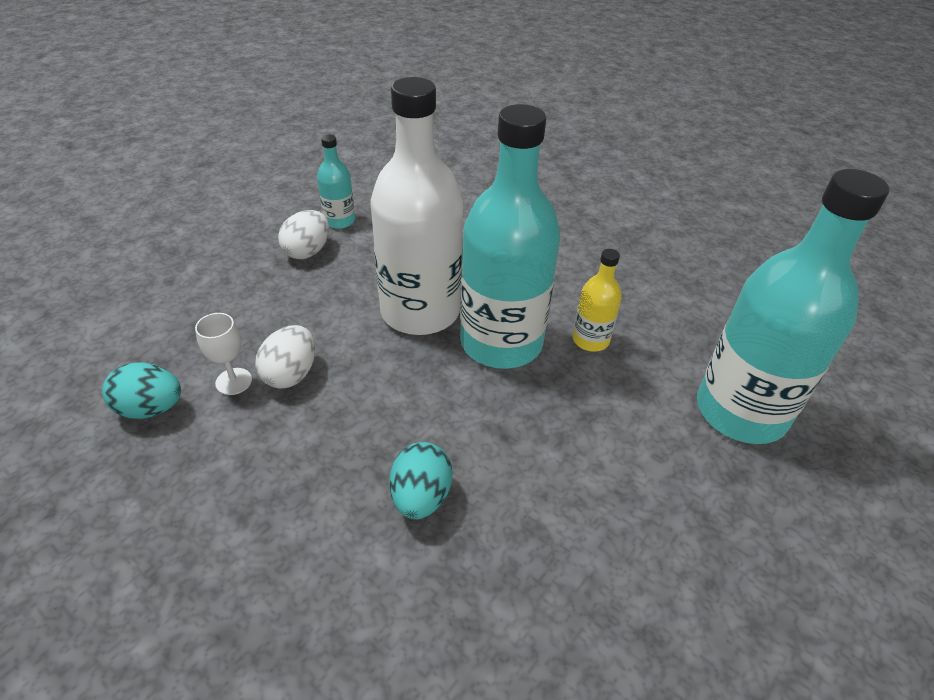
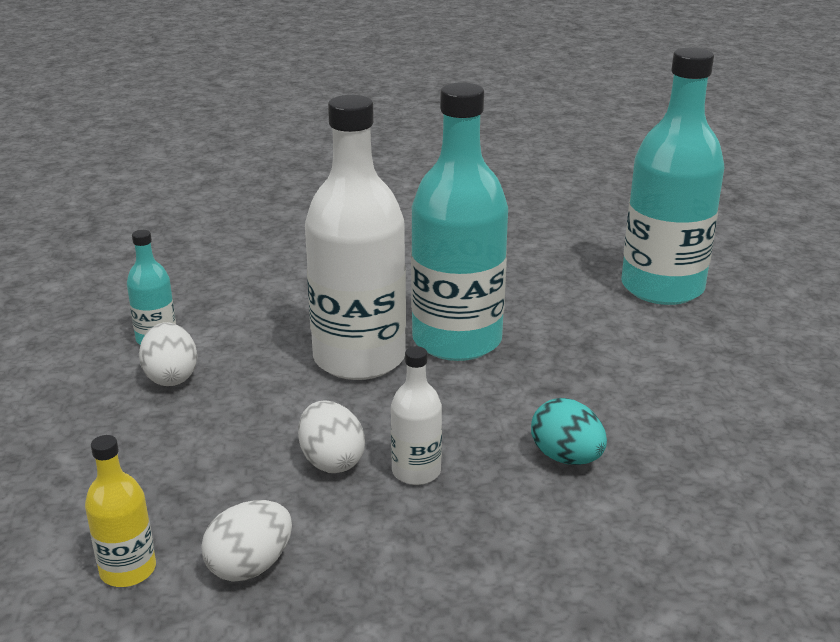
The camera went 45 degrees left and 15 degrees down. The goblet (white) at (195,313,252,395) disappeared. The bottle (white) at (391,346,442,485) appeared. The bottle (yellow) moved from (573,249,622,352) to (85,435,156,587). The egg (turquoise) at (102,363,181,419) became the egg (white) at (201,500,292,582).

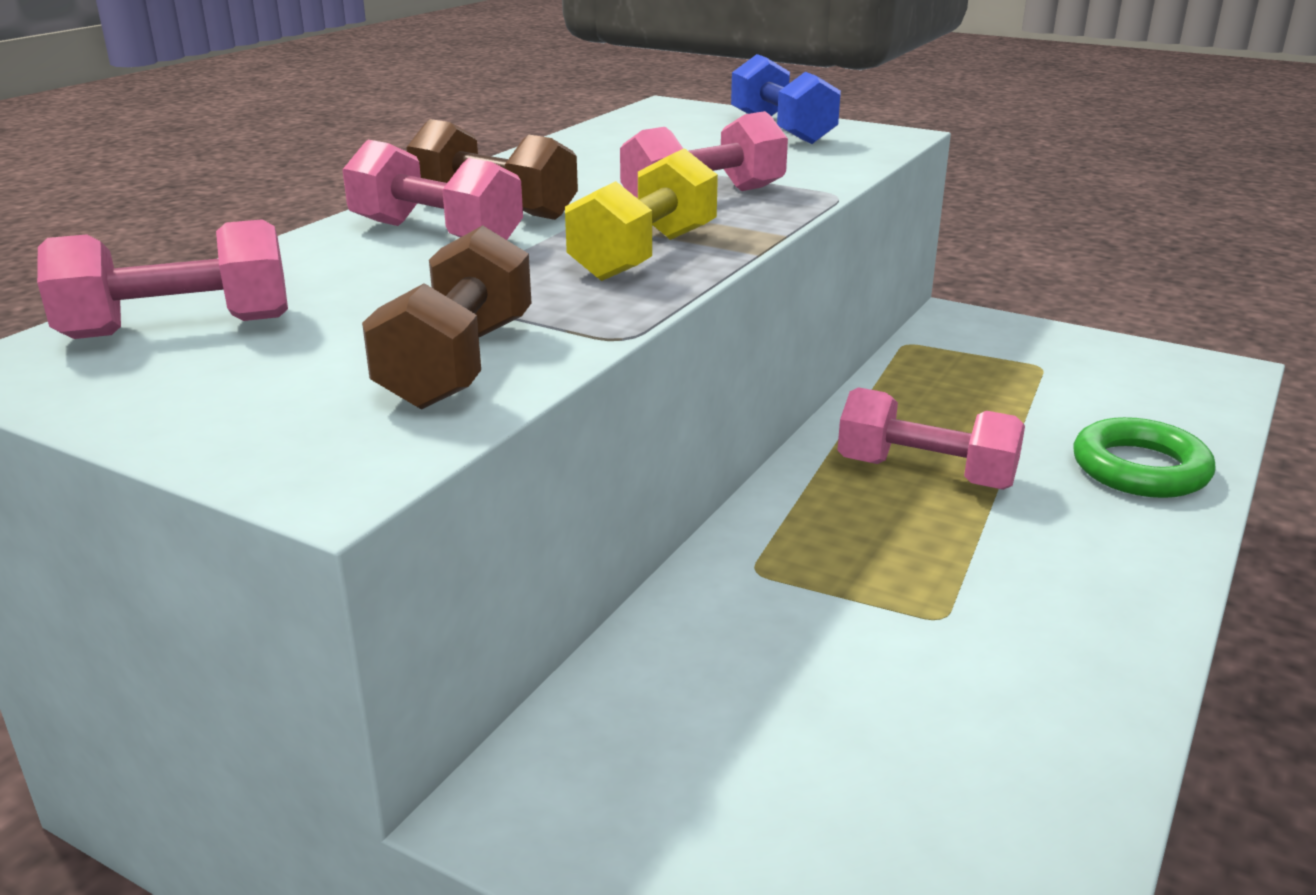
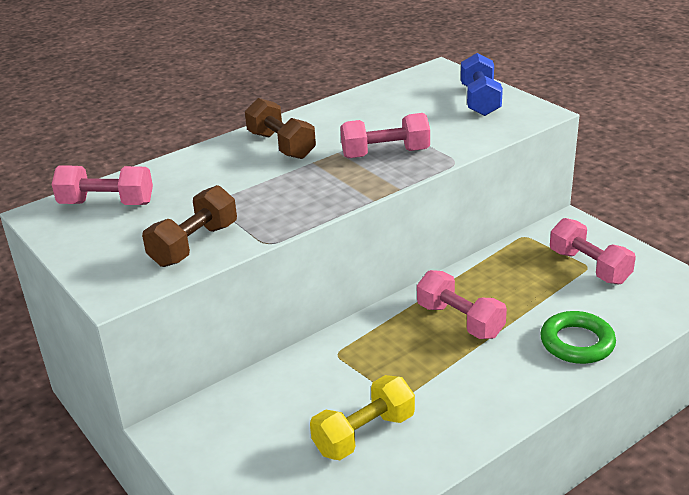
The camera went 25 degrees right and 5 degrees up. The dumbbell (pink) moved from (342,140,523,240) to (550,218,636,285). The dumbbell (yellow) moved from (565,148,718,281) to (310,375,415,460).

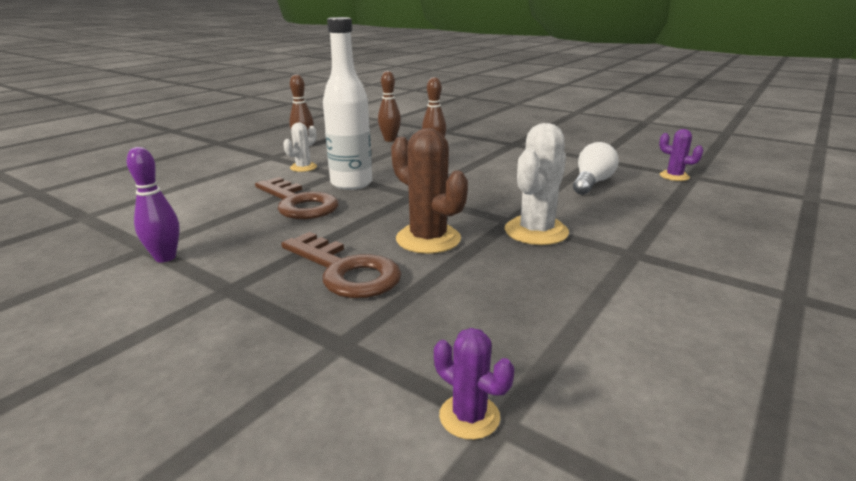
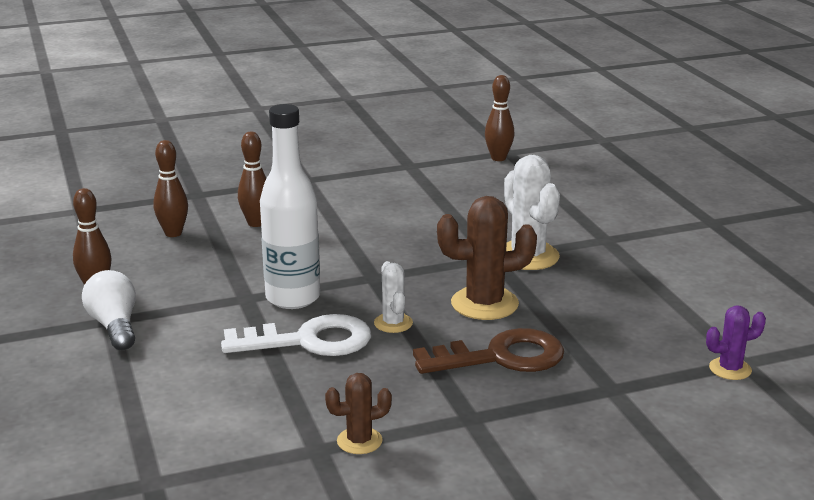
The camera went 55 degrees left and 0 degrees up. The cactus (white) moved from (283,123,317,172) to (374,261,413,333). The light bulb (white) moved from (573,142,618,195) to (82,270,136,350). The bowling pin (purple) at (127,147,180,262) was replaced by the cactus (brown) at (325,373,392,454). The cactus (purple) at (659,129,703,181) was replaced by the bowling pin (brown) at (485,75,514,161). The key (brown) at (255,177,339,219) became the key (white) at (221,314,371,356).

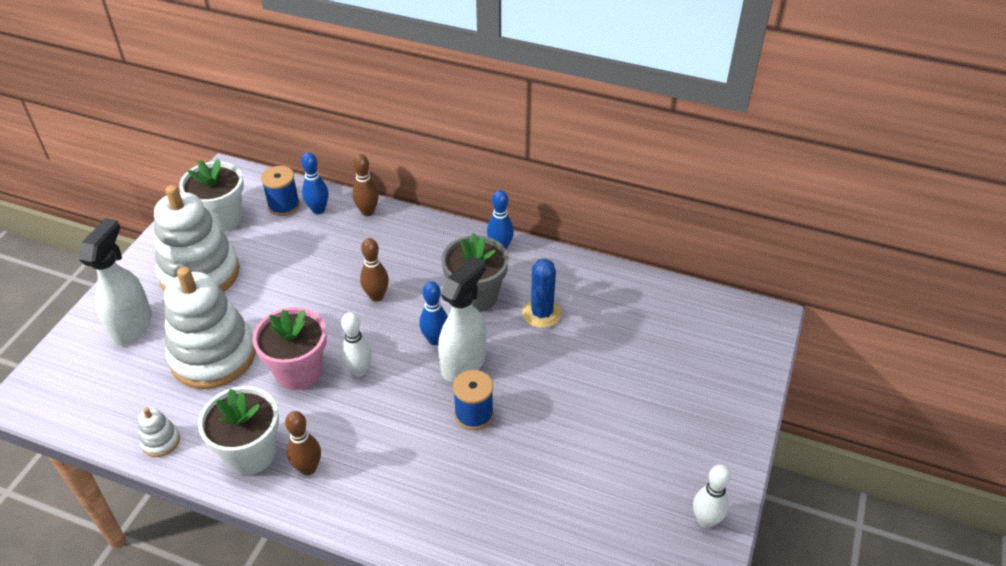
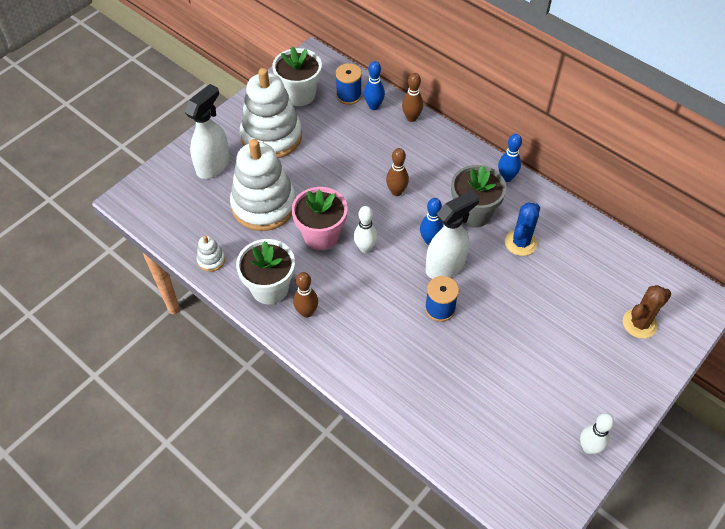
The camera went 20 degrees right and 10 degrees up. The cactus (brown) at (623,285,671,339) appeared.

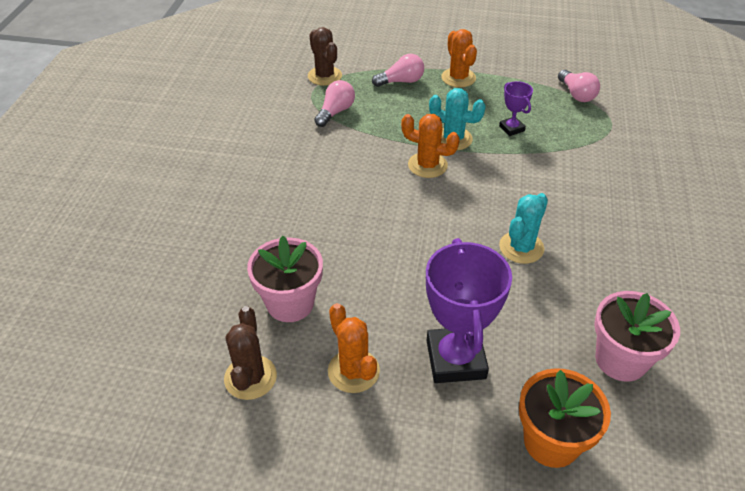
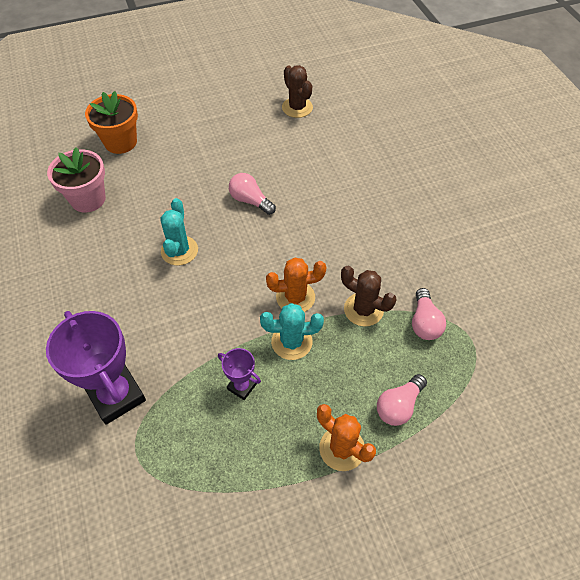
The camera went 150 degrees right and 10 degrees up. The flower pot (pink) at (247,236,323,322) disappeared. The cactus (orange) at (328,303,380,393) disappeared. The cactus (brown) moved from (308,27,342,86) to (341,266,396,327). The trophy (purple) moved from (426,238,512,383) to (46,311,146,425). The light bulb (pink) moved from (558,70,600,102) to (229,173,276,215).

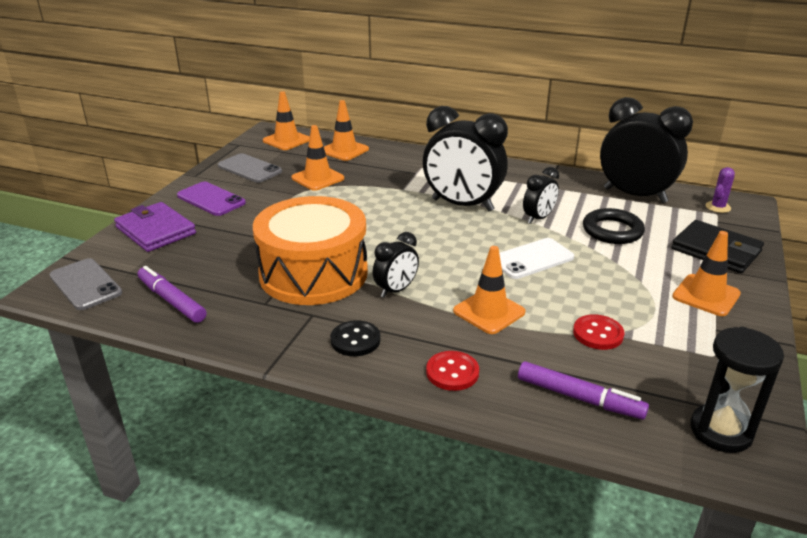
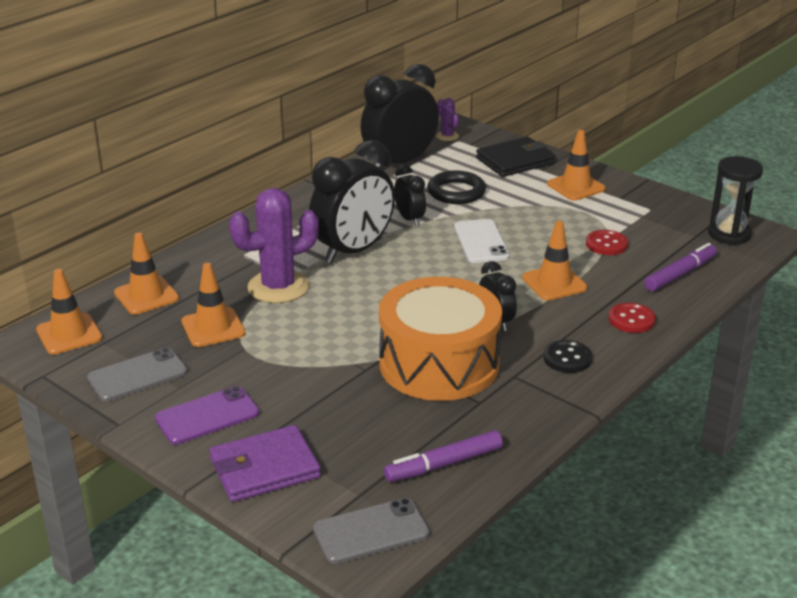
The camera went 70 degrees left and 0 degrees up. The cactus (purple) at (229,188,319,303) appeared.

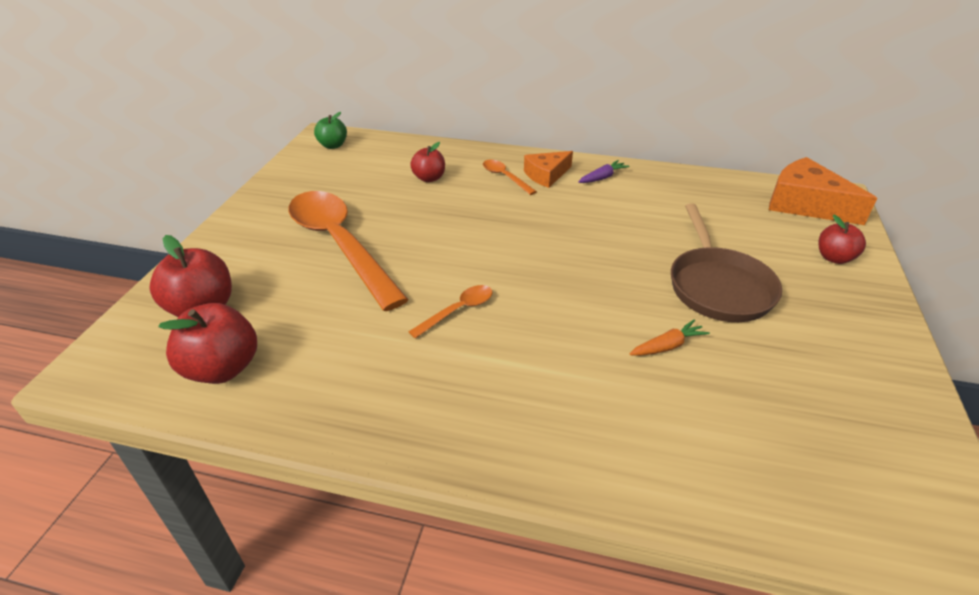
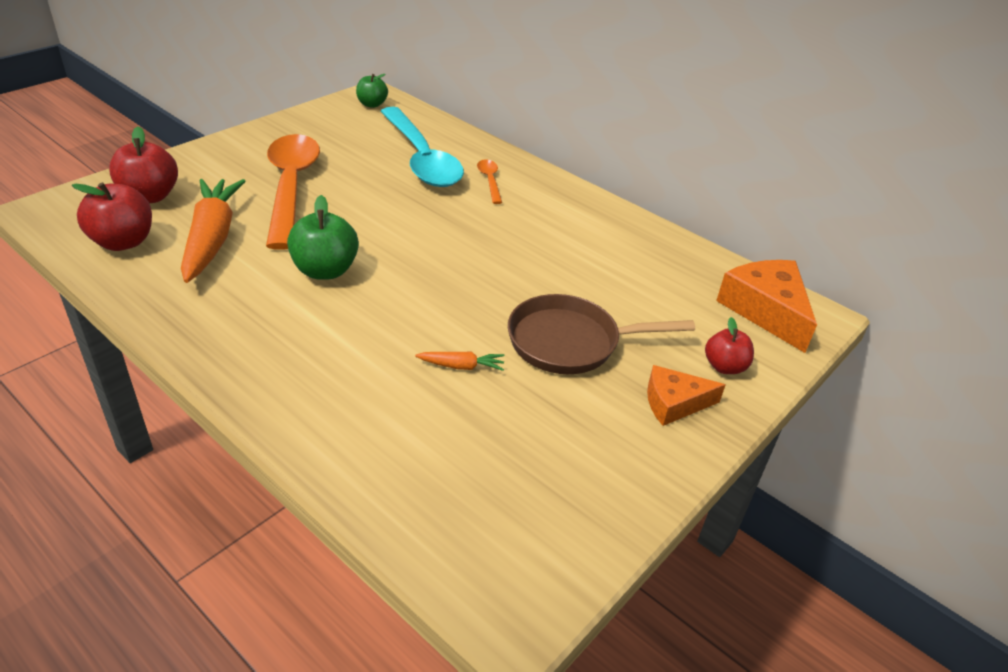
The camera went 25 degrees right and 0 degrees up. The carrot (purple) at (578,160,630,183) disappeared. The carrot (orange) at (181,179,246,283) appeared. The cheese (orange) moved from (524,151,573,188) to (647,365,726,426). The spoon (orange) at (409,285,493,338) was replaced by the apple (green) at (287,195,359,280). The apple (red) at (410,142,445,182) was replaced by the spoon (turquoise) at (380,107,464,187). The pan (brown) at (671,203,782,322) turned 60 degrees clockwise.

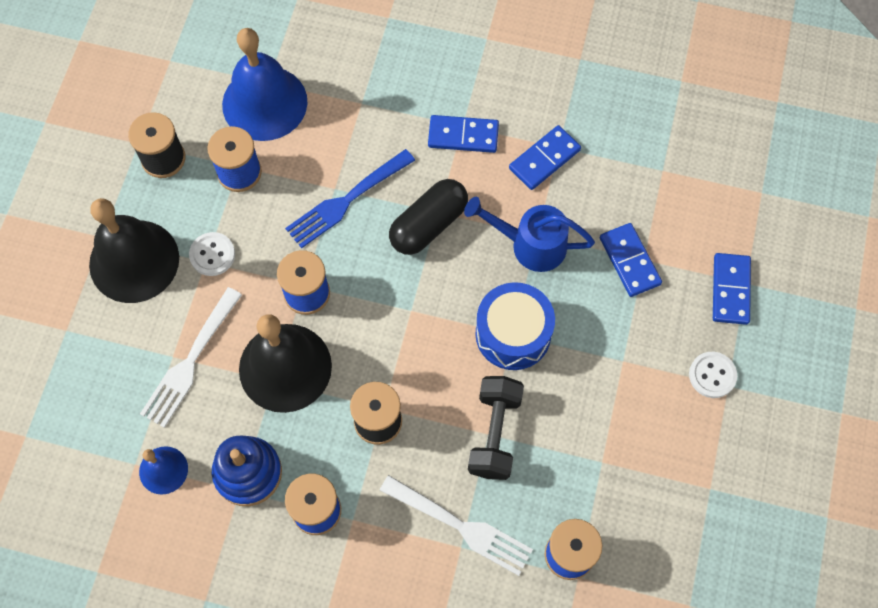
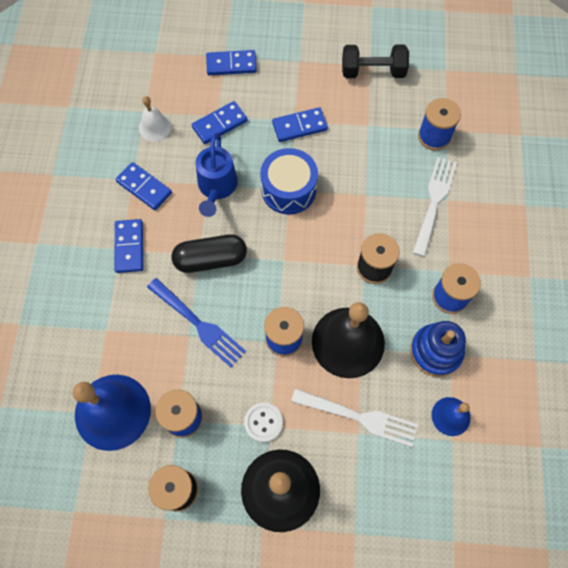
The camera went 100 degrees left and 0 degrees up. The button (white) at (689,352,737,398) disappeared. The bell (white) at (139,96,172,142) appeared. The domino (blue) at (272,107,328,142) appeared. The dumbbell (black) moved from (468,376,524,480) to (342,44,409,78). The capsule (black) at (389,179,468,255) turned 45 degrees counterclockwise.

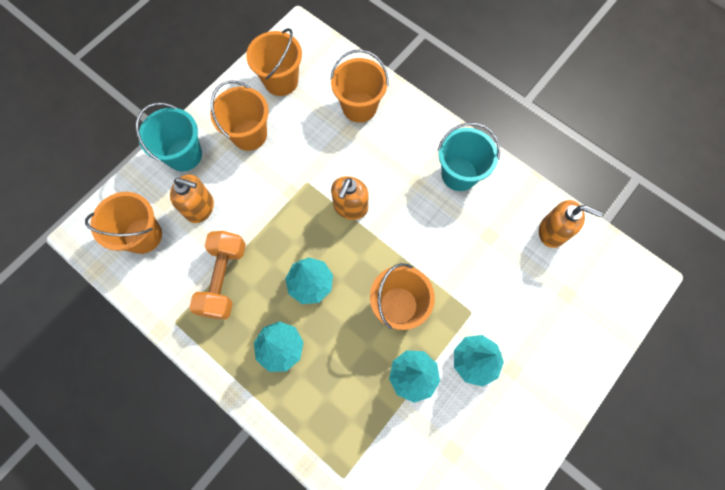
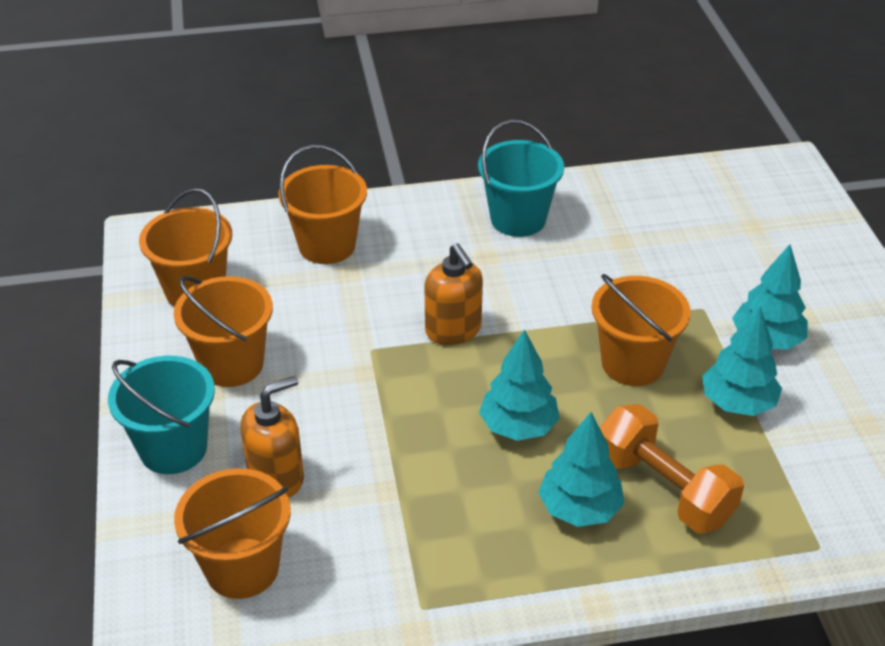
The camera went 50 degrees left and 30 degrees down. The soap dispenser (orange) at (539,200,603,248) disappeared. The dumbbell (orange) moved from (189,231,246,319) to (600,404,744,533).

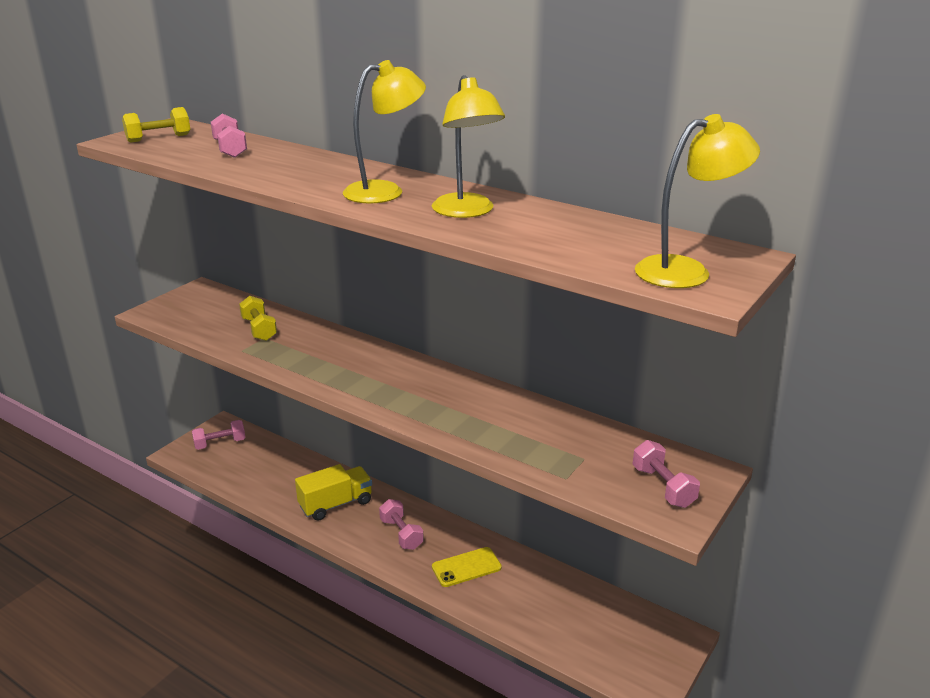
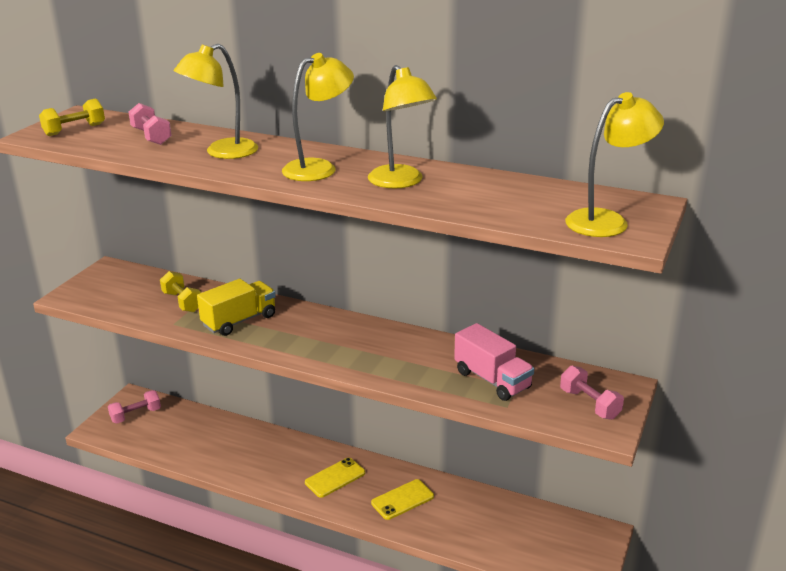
The camera went 10 degrees left and 0 degrees up. The lamp (yellow) at (174,44,258,159) appeared. The truck (pink) at (454,323,534,401) appeared. The truck (yellow) moved from (295,464,372,521) to (197,279,276,336). The dumbbell (pink) at (379,499,424,550) was replaced by the phone (yellow) at (305,458,365,498).

